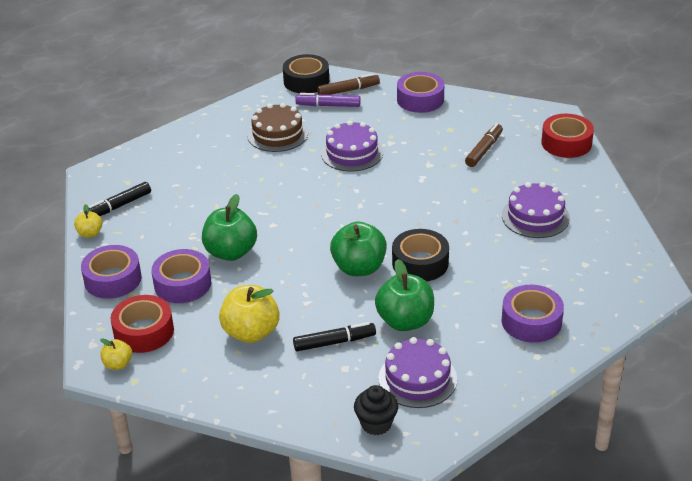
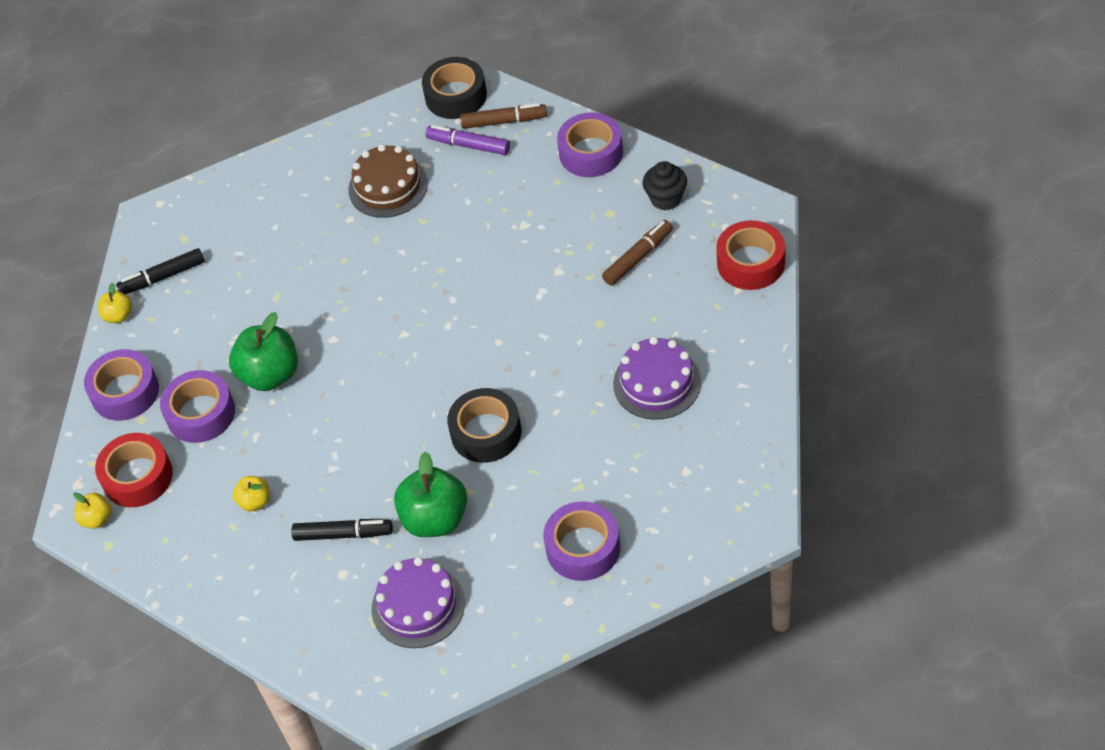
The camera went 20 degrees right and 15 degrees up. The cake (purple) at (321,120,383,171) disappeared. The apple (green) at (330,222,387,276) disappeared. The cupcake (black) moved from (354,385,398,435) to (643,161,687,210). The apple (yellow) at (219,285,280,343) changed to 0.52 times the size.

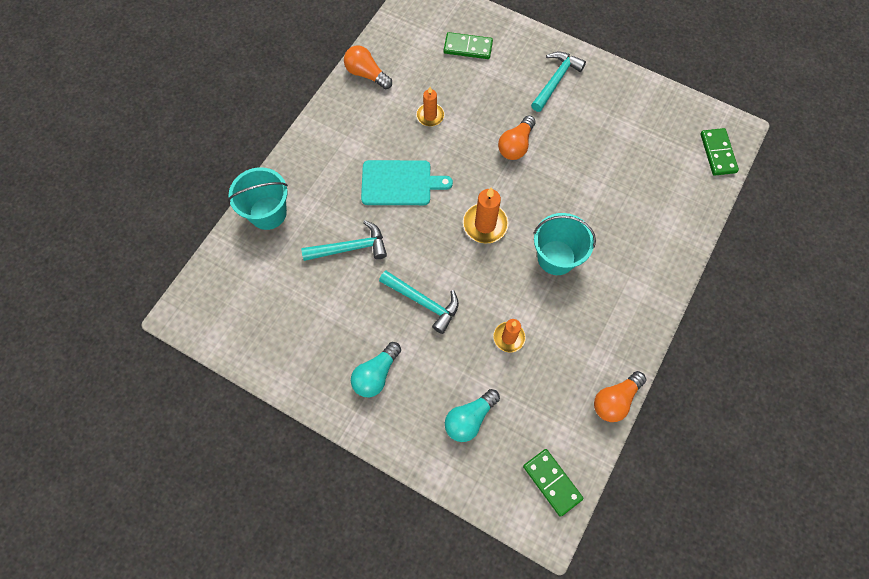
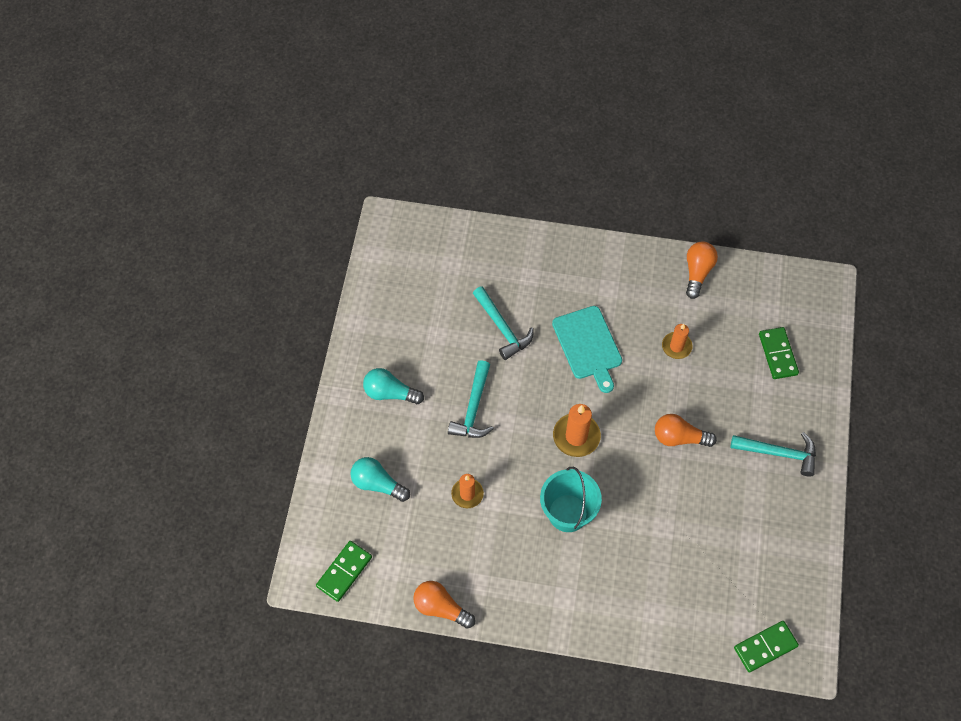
The camera went 70 degrees right and 5 degrees down. The bucket (turquoise) at (228,167,288,230) disappeared.

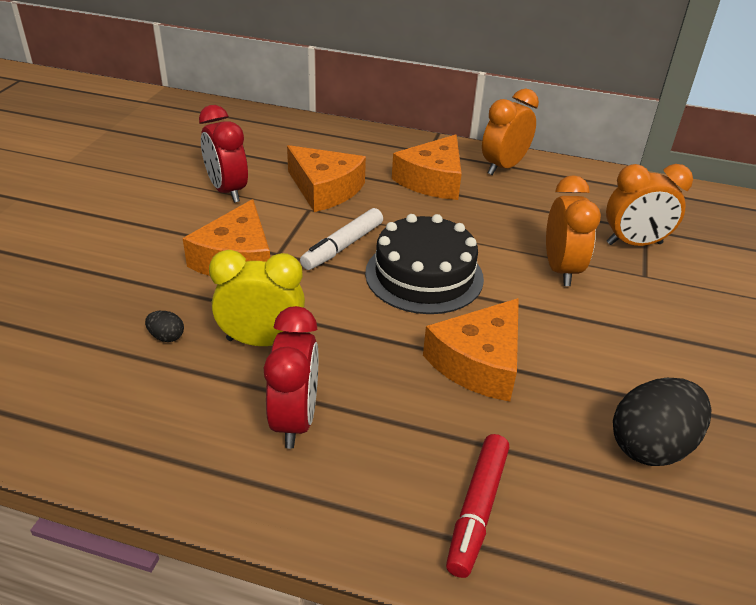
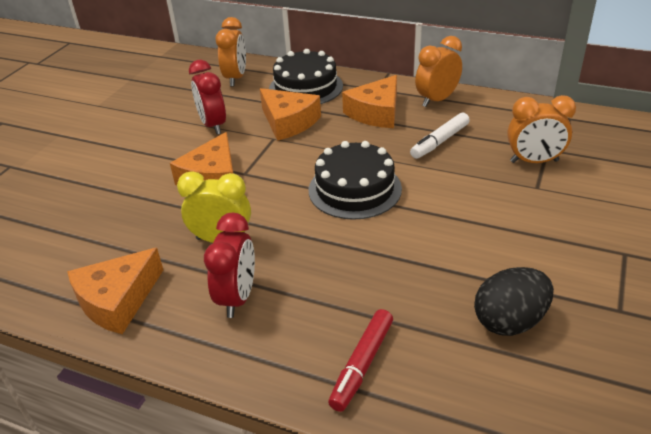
The camera went 10 degrees right and 0 degrees up. The egg (black) at (145,311,184,342) disappeared. The cake (black) at (269,49,343,104) appeared. The marker (white) moved from (300,208,383,270) to (410,113,470,159). The cheese (orange) moved from (423,298,519,402) to (67,248,163,334). The clock (orange) moved from (546,175,601,286) to (215,17,246,86).

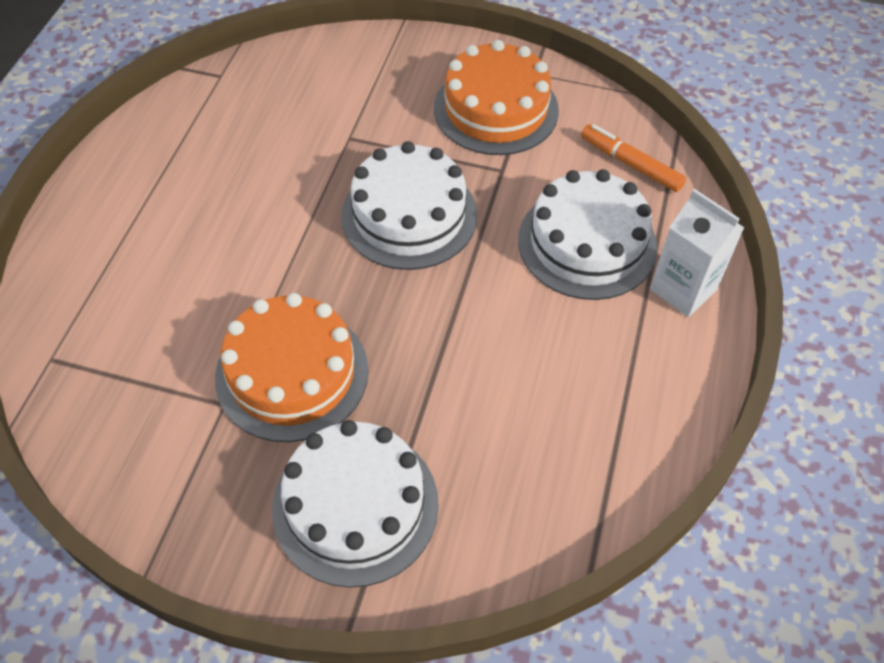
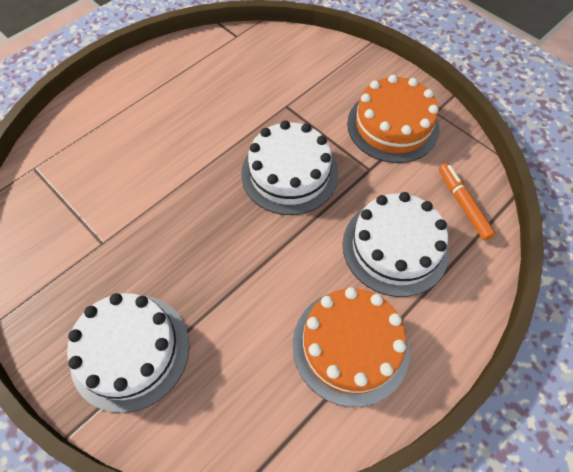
The camera went 30 degrees right and 5 degrees up. The carton (white) at (650,189,745,317) disappeared. The cake (orange) moved from (215,293,368,442) to (293,287,410,407).

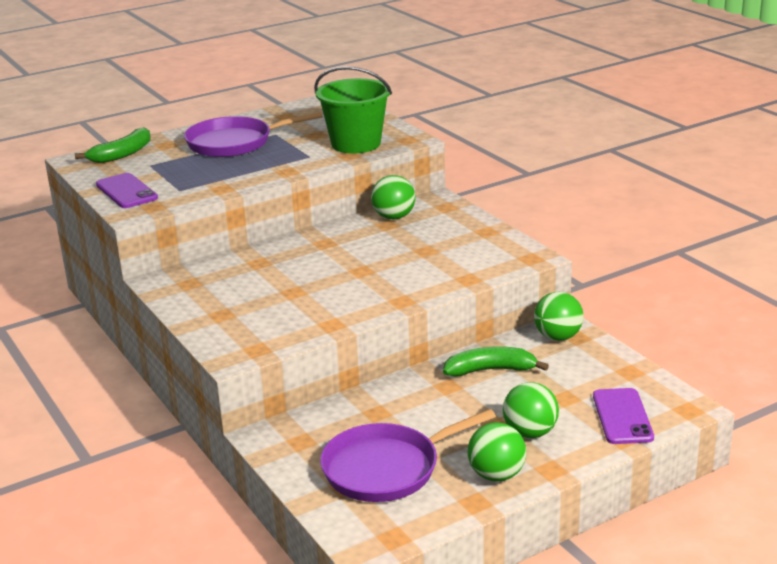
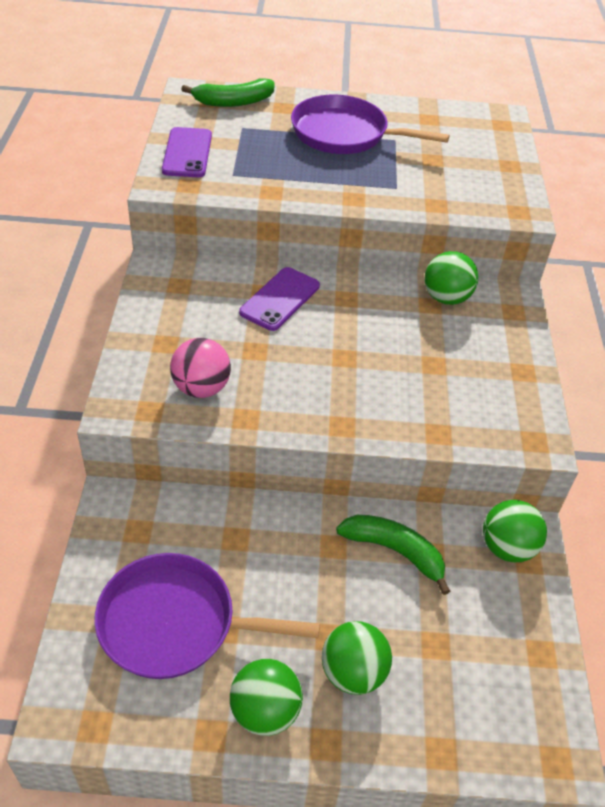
The camera went 30 degrees right and 20 degrees up. The bucket (green) at (314,66,392,153) disappeared. The ball (pink) at (170,338,231,398) appeared. The phone (purple) moved from (593,388,654,444) to (239,267,320,331).

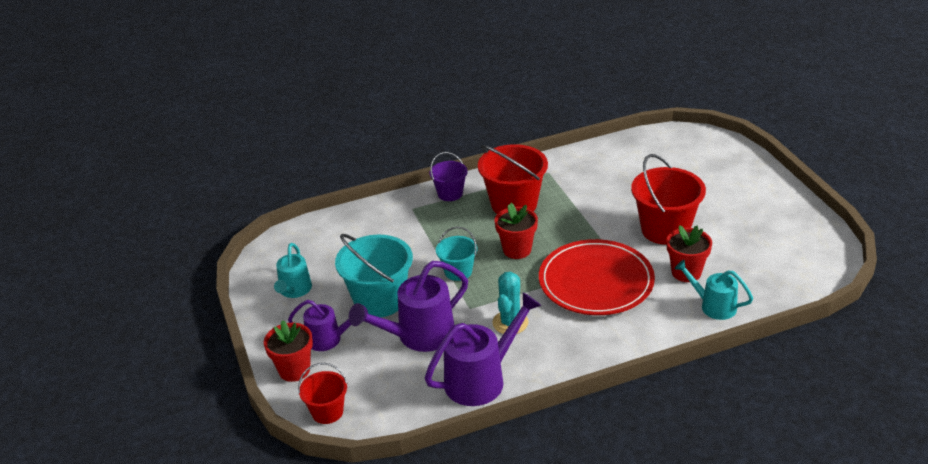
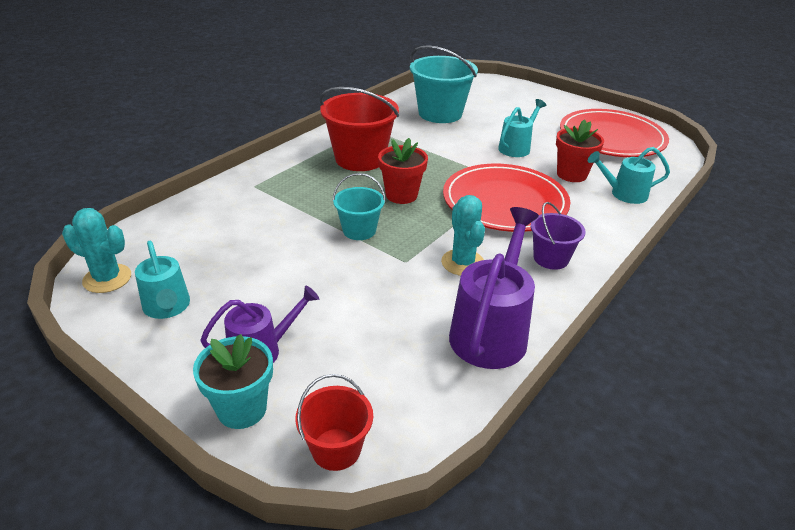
The camera went 35 degrees left and 0 degrees up. The watering can (purple) at (349,261,468,352) disappeared. The cactus (turquoise) at (62,208,131,293) appeared. The plate (red) at (560,109,669,157) appeared. The bucket (turquoise) moved from (335,234,413,317) to (410,45,478,123). The bucket (purple) moved from (430,152,468,201) to (531,202,585,270). The bucket (red) at (631,154,706,245) was replaced by the watering can (turquoise) at (498,99,546,157). The flower pot (red) at (264,320,313,382) became the flower pot (turquoise) at (193,334,273,429).

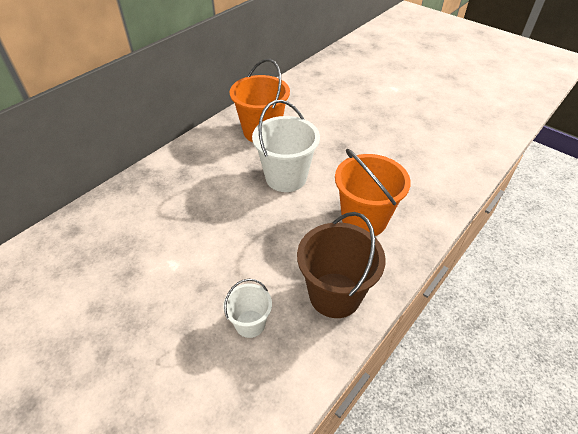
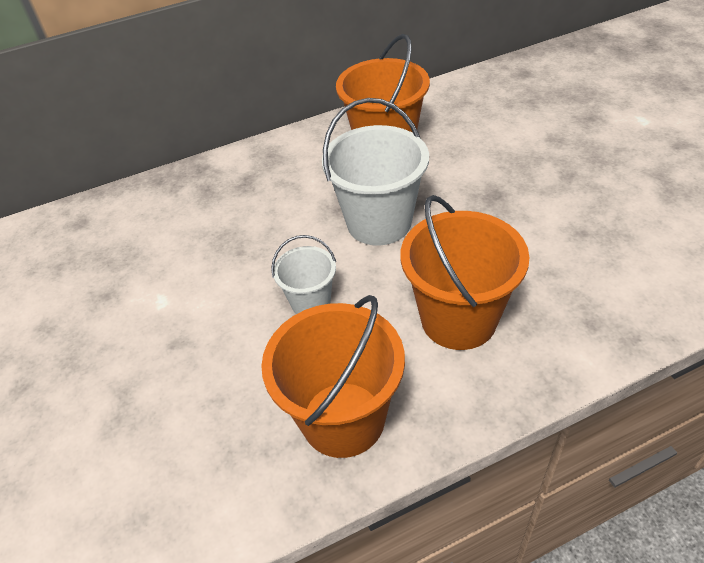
The camera went 30 degrees right and 0 degrees up. The bucket (white) moved from (223,279,272,338) to (271,235,336,314). The bucket (brown) at (297,212,386,318) became the bucket (orange) at (261,295,405,458).

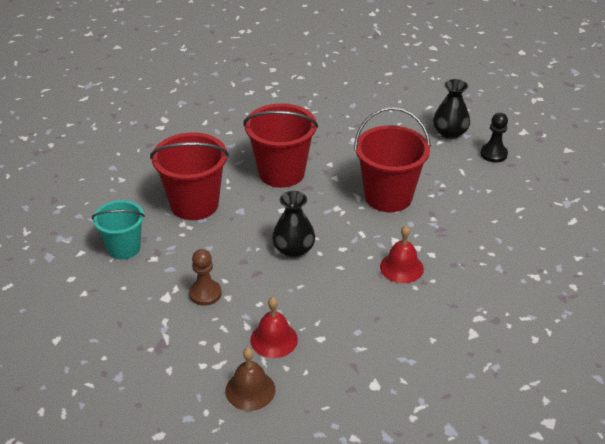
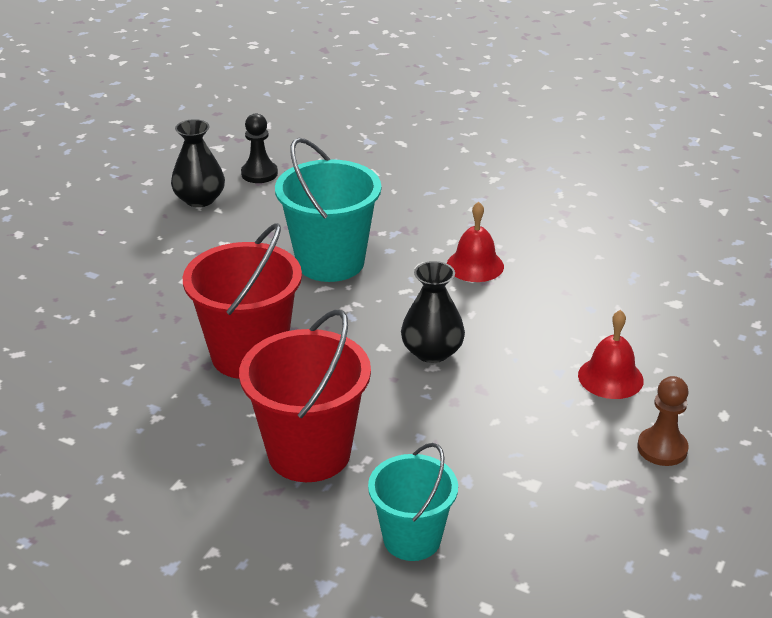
The camera went 85 degrees left and 5 degrees down. The bell (brown) at (225,347,275,411) disappeared. The pawn (brown) moved from (189,249,222,306) to (637,376,689,466). The bucket (red) at (354,107,431,212) became the bucket (turquoise) at (275,138,381,282).

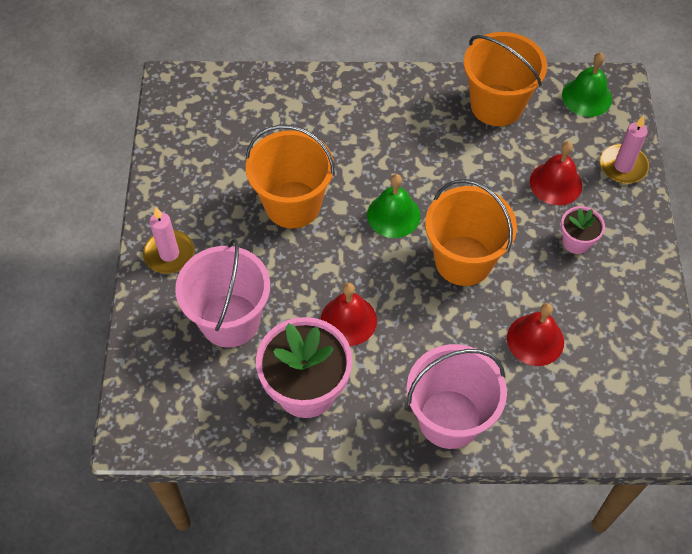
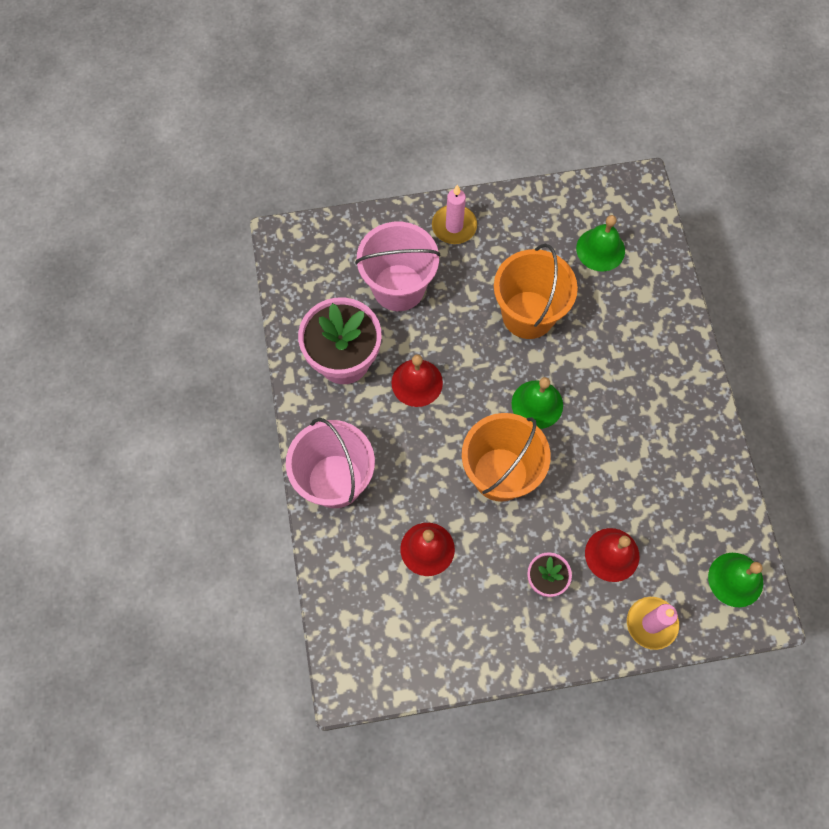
The camera went 80 degrees right and 10 degrees up. The bucket (orange) at (464,32,547,126) disappeared. The bell (green) at (576,215,625,271) appeared.

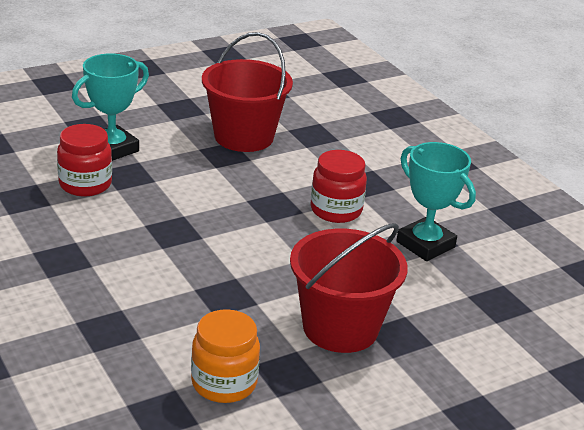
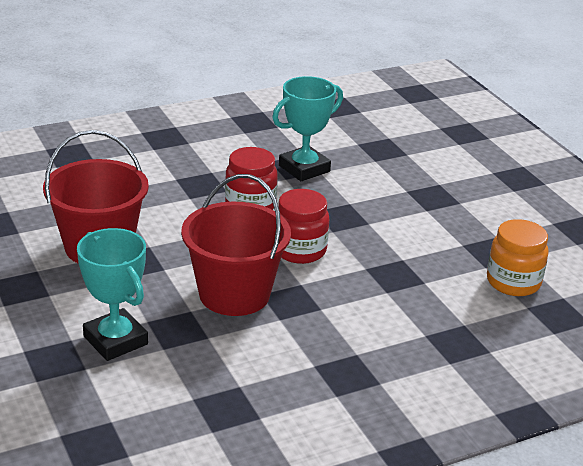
The camera went 85 degrees left and 0 degrees up. The jar (red) moved from (57,124,112,196) to (278,189,329,264). The bucket (red) moved from (290,223,408,353) to (181,174,291,316).

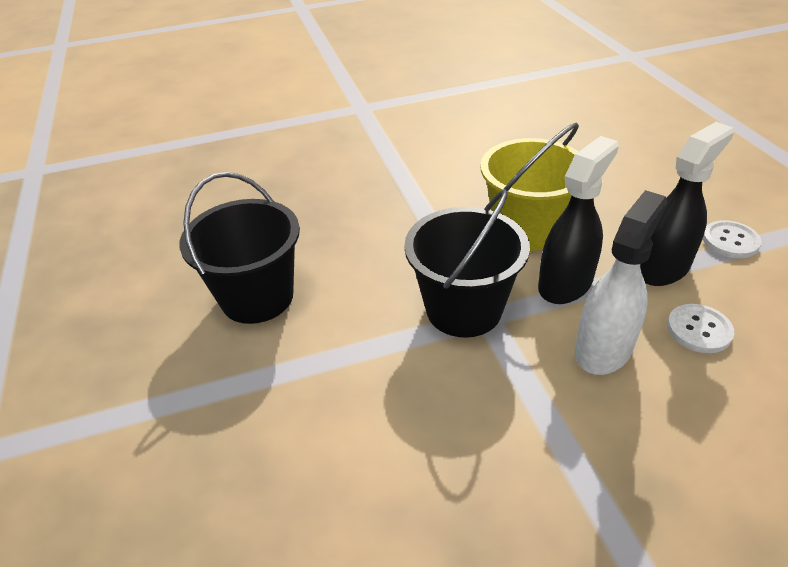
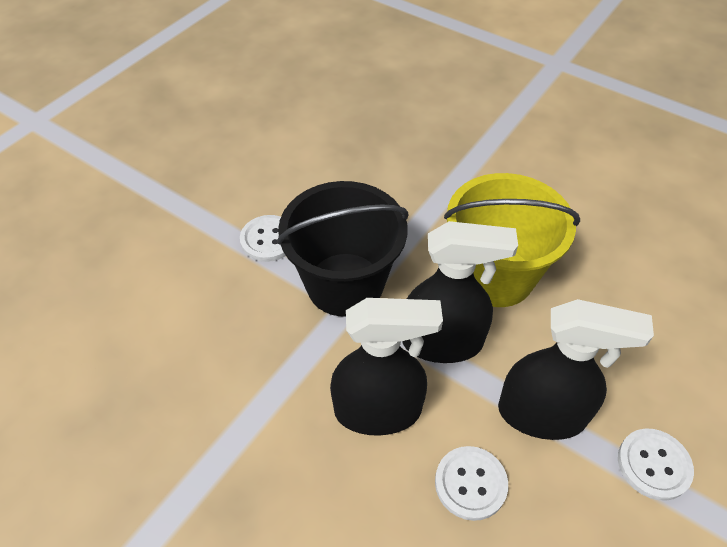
The camera went 50 degrees right and 10 degrees up. The bucket (black) at (180,172,300,324) disappeared. The button (white) at (240,215,286,262) appeared. The spray bottle (white) at (575,190,667,375) became the spray bottle (black) at (330,298,443,436).

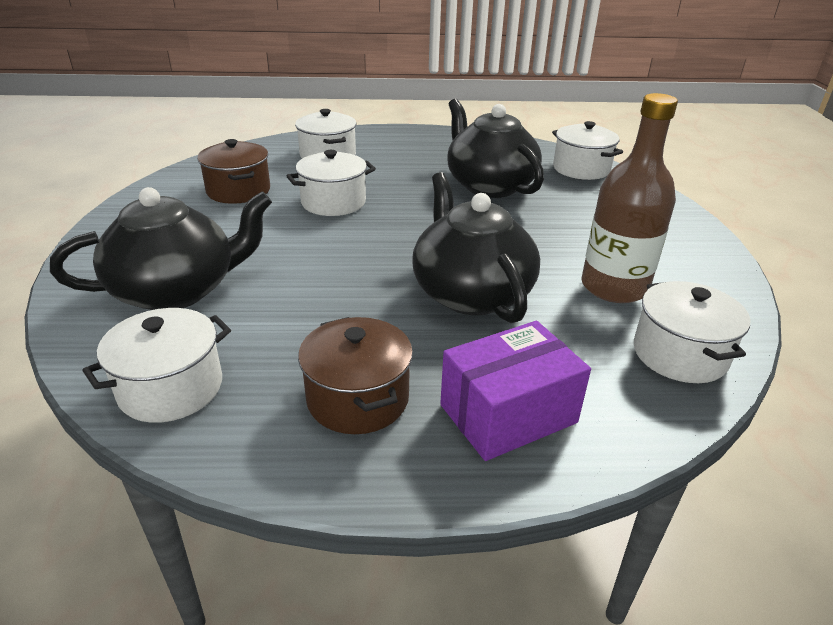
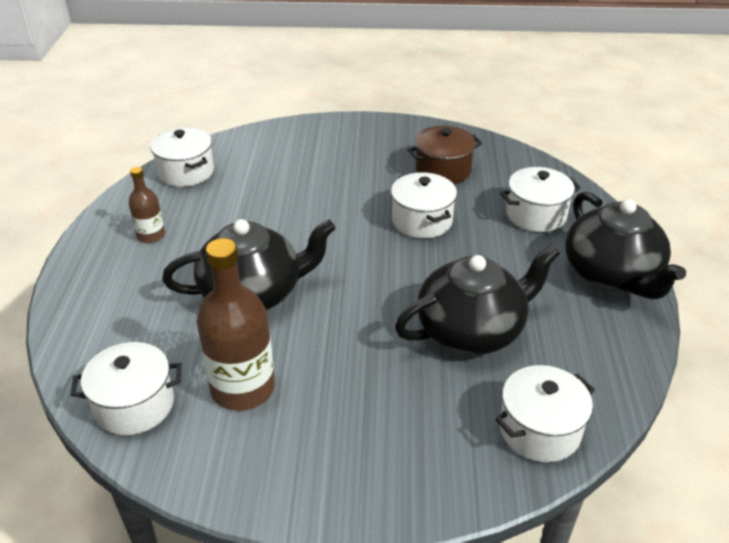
The camera went 95 degrees right and 5 degrees up. The box (purple) at (440,321,591,461) disappeared. The teapot (black) moved from (50,187,272,310) to (565,192,686,299). The pot (brown) at (298,317,413,434) was replaced by the bottle (brown) at (129,167,165,243).

